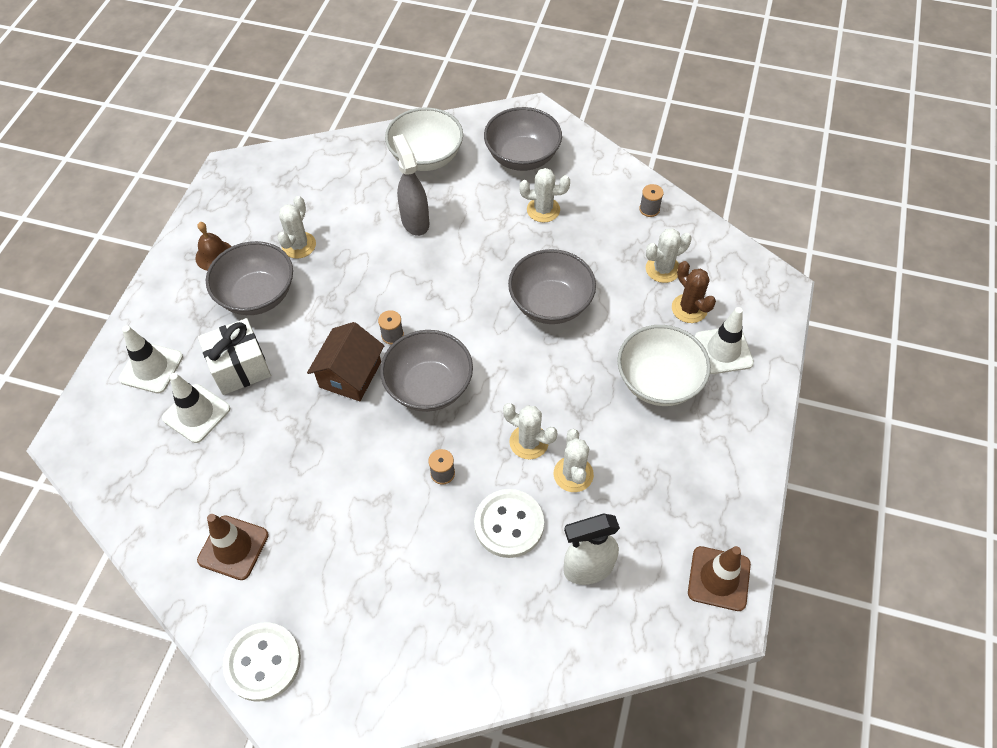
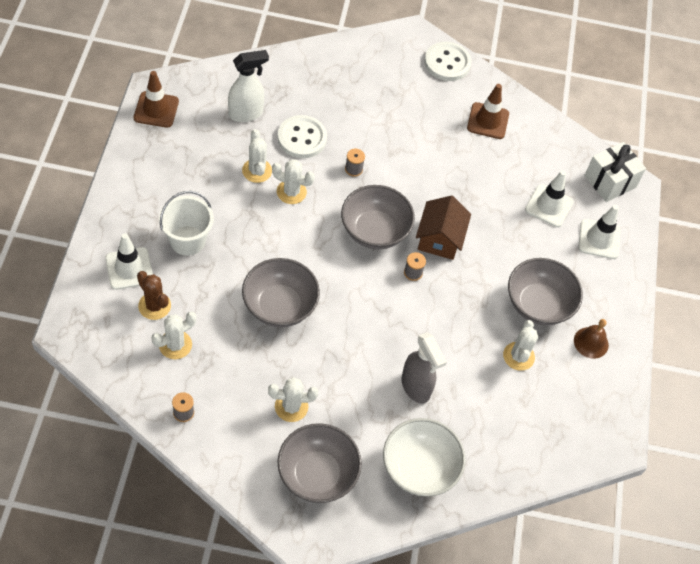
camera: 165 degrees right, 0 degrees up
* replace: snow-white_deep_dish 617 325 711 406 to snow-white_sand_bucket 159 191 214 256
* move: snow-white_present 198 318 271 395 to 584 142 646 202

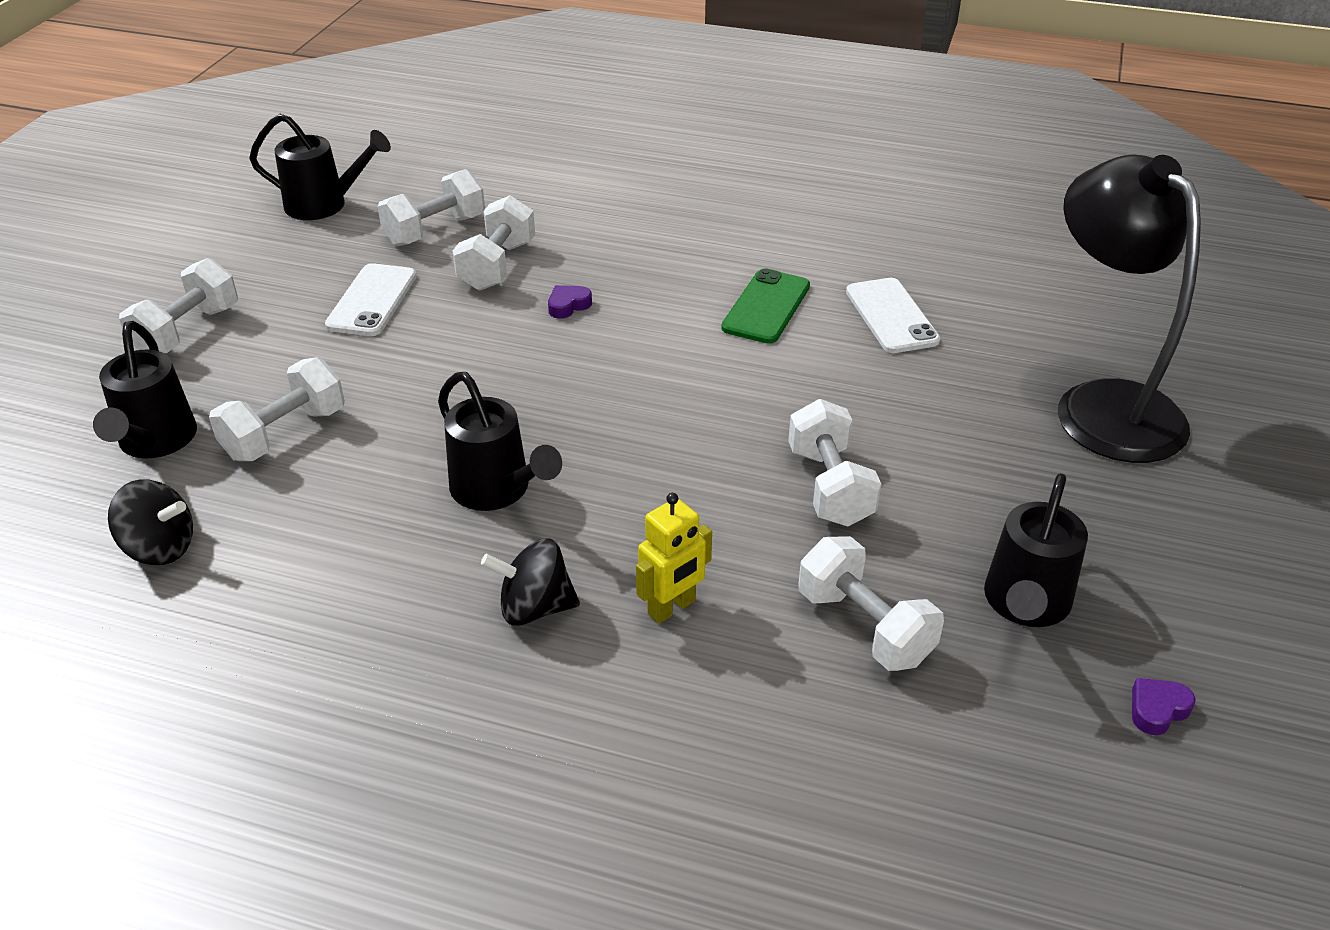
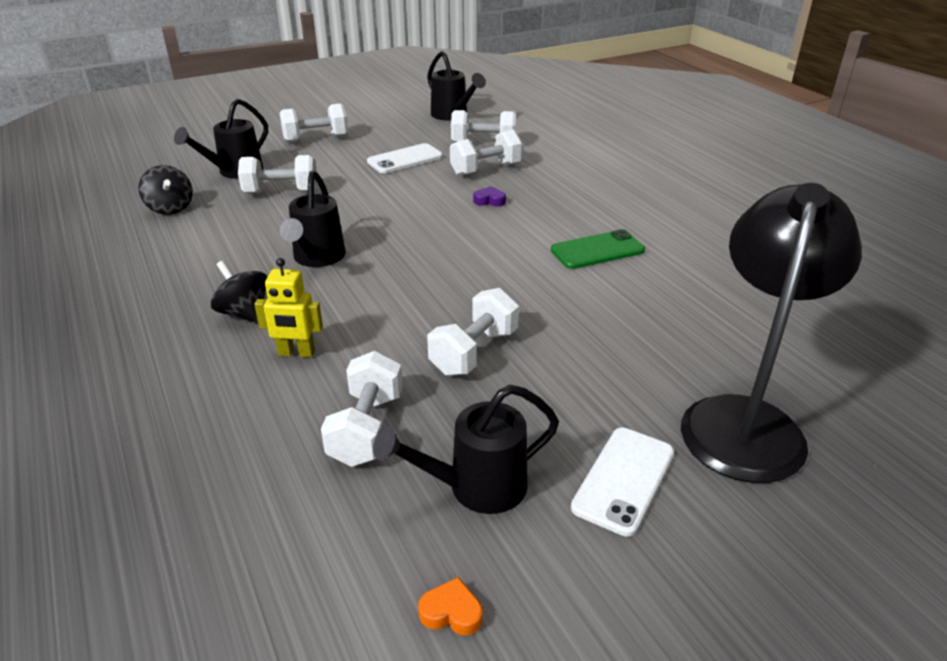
camera: 45 degrees right, 5 degrees down
* recolor: violet_heart_shape 1132 678 1196 735 to bright_orange_heart_shape 418 577 482 635
* move: snow-white_mobile_phone 846 278 940 353 to 571 427 674 536

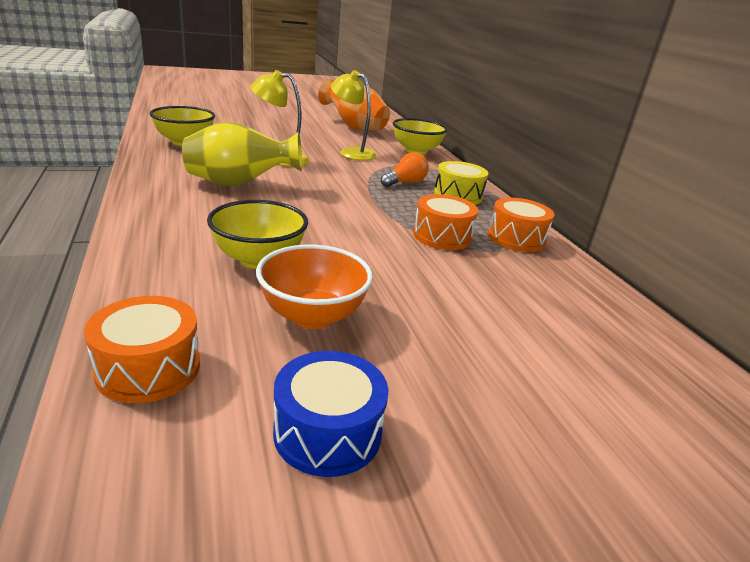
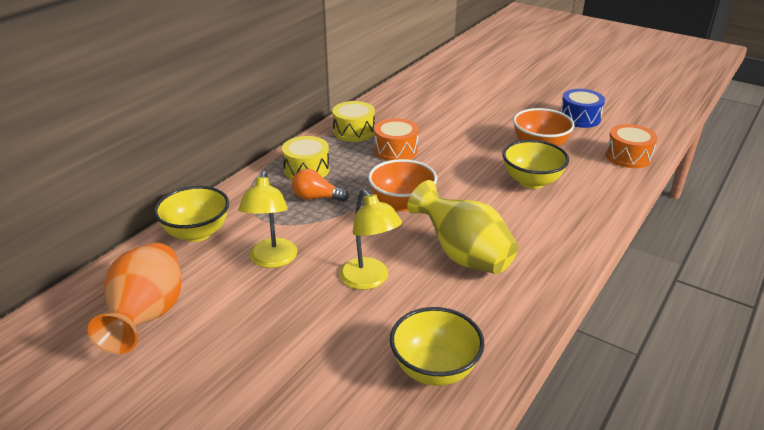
camera: 125 degrees left, 5 degrees up
* recolor: bright_orange_toy_drum 488 198 554 252 to yellow_toy_drum 332 101 375 142
* insert: bright_orange_deep_dish 368 159 437 211

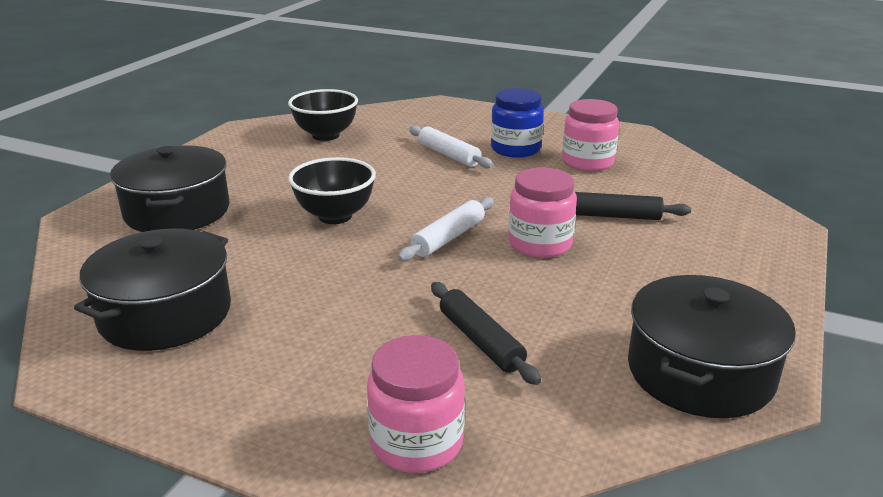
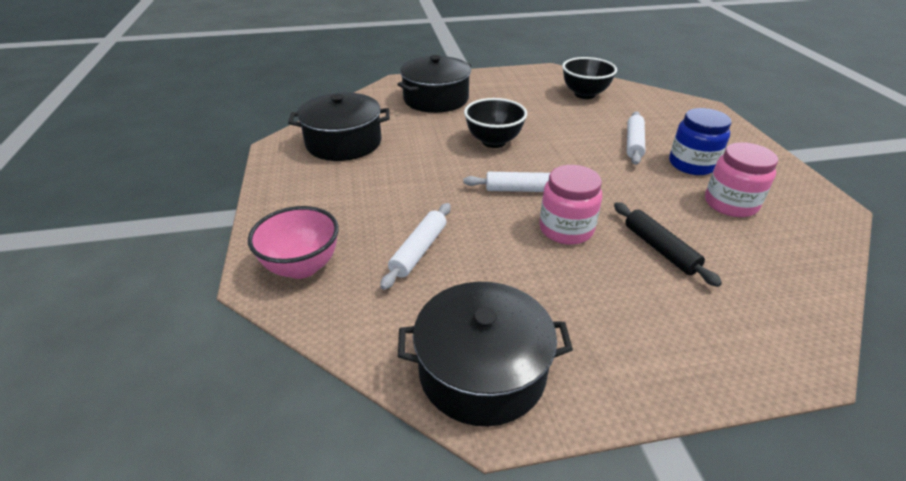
camera: 55 degrees right, 10 degrees up
* replace: rosy_jar 367 335 465 473 to rosy_deep_dish 248 206 339 279
* recolor: black_pastry_roller 431 282 541 385 to snow-white_pastry_roller 380 203 451 290

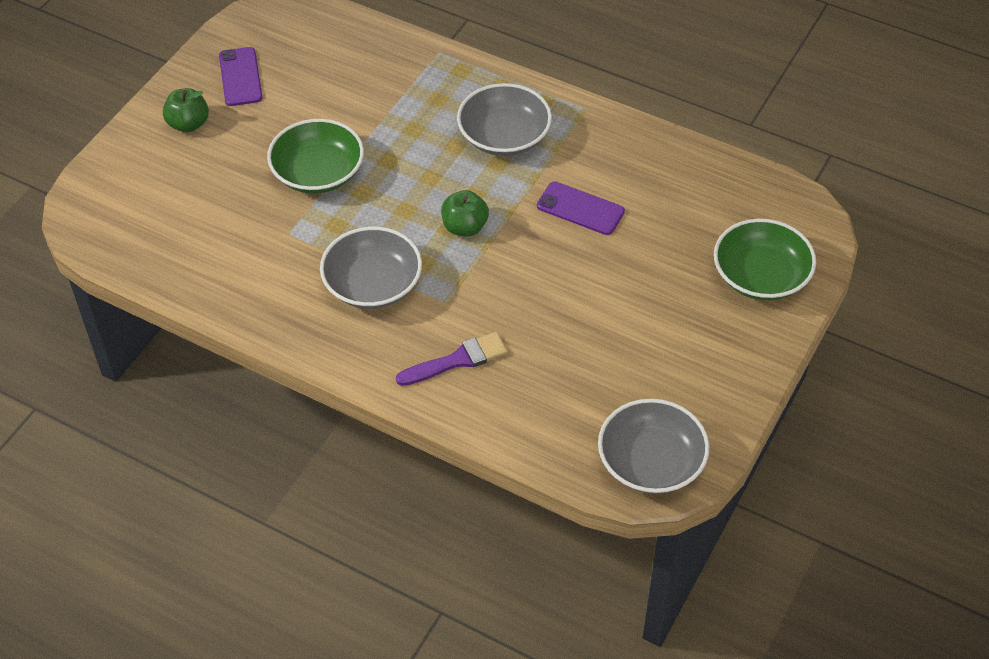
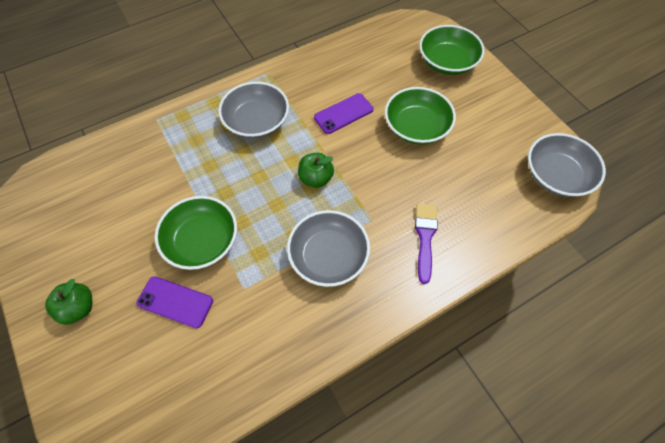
camera: 60 degrees left, 10 degrees up
* move: violet_mobile_phone 219 47 263 106 to 136 276 213 328
* insert: emerald_deep_dish 385 87 456 144

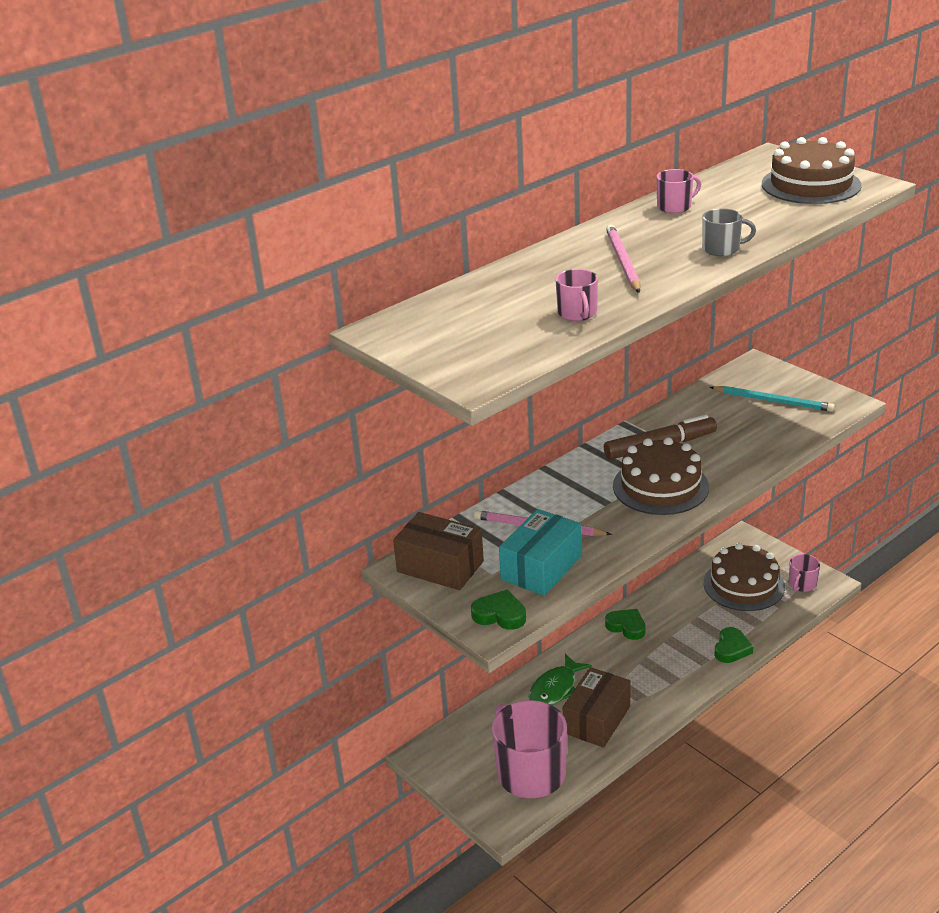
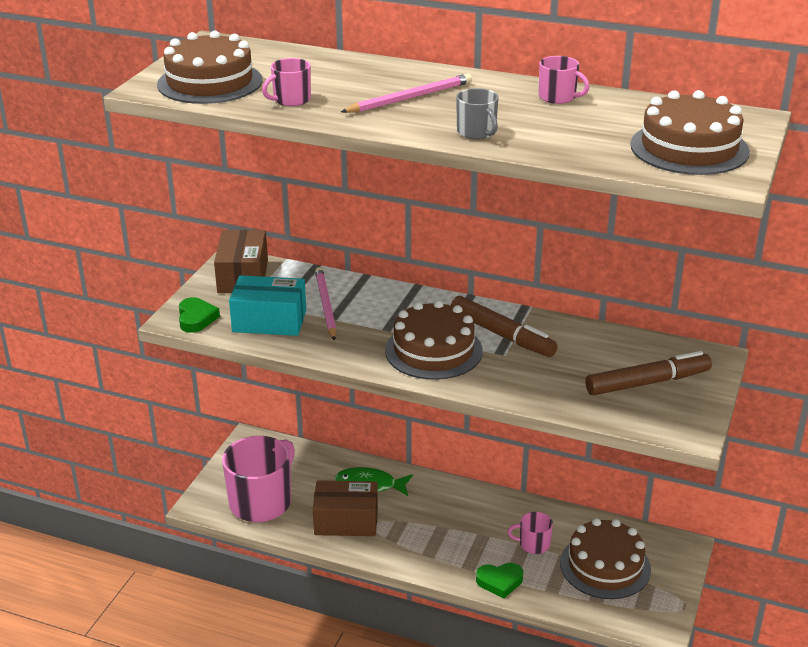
camera: 60 degrees right, 0 degrees up
* insert: brown_layer_cake 157 31 262 104
* move: rosy_mug 789 554 820 592 to 507 512 553 554
* replace: aqua_pencil 710 386 835 412 to brown_marker_pen 585 351 712 395
* delete: emerald_heart_shape 605 609 646 640

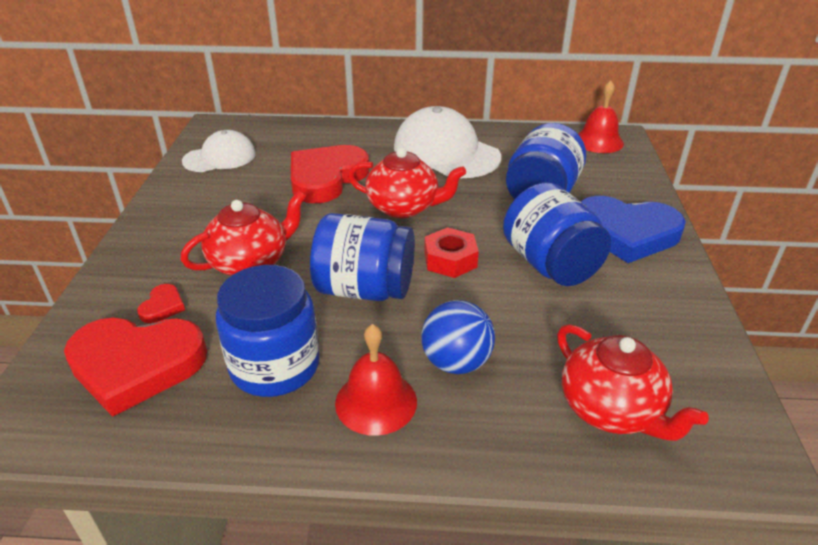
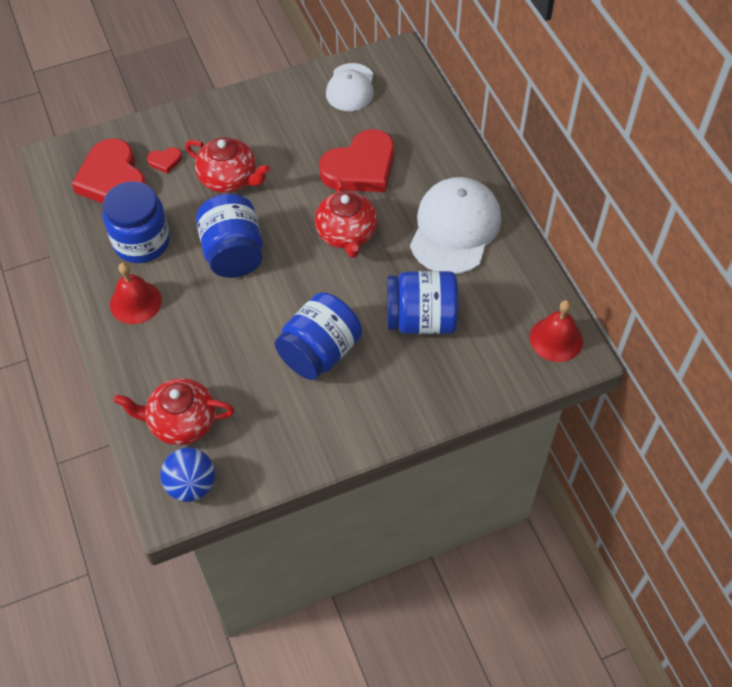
camera: 65 degrees right, 20 degrees up
* rotate: scarlet_teapot 557 324 709 441 = 114 378 235 446 60 degrees clockwise
* move: blue_ball 421 300 495 374 to 160 448 215 502
* rotate: scarlet_heart_shape 291 145 369 203 = 319 129 394 192 135 degrees clockwise
* rotate: snow-white_peaked_cap 182 130 256 172 = 326 63 374 111 60 degrees clockwise
* delete: scarlet_nut 424 227 479 278
* delete: blue_heart_shape 580 196 686 263

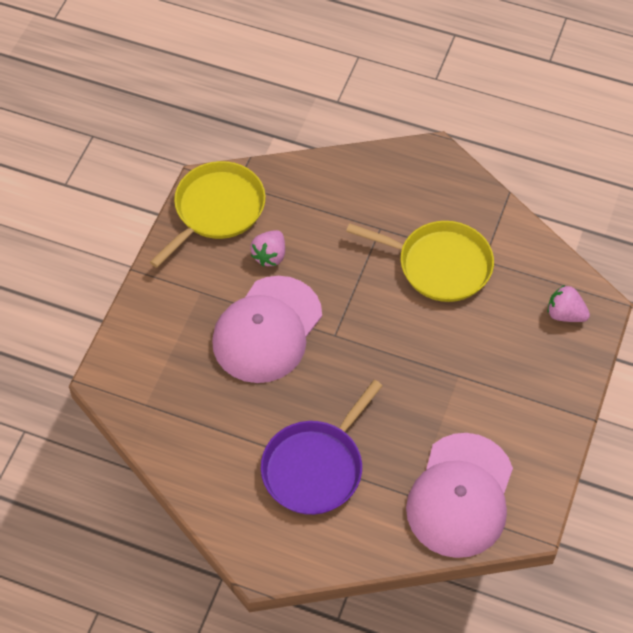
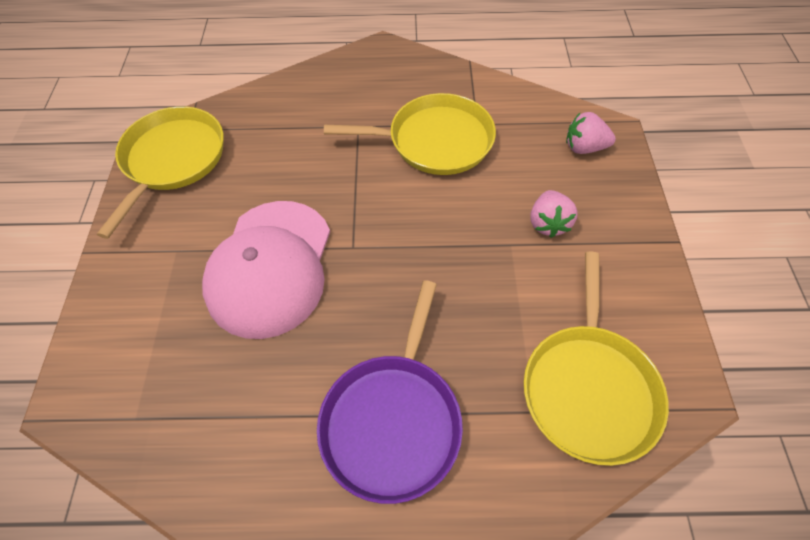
camera: 20 degrees left, 0 degrees up
* replace: rosy_peaked_cap 406 433 513 558 to yellow_skillet 524 252 669 466
* move: rosy_berry 250 230 285 266 to 530 190 578 238

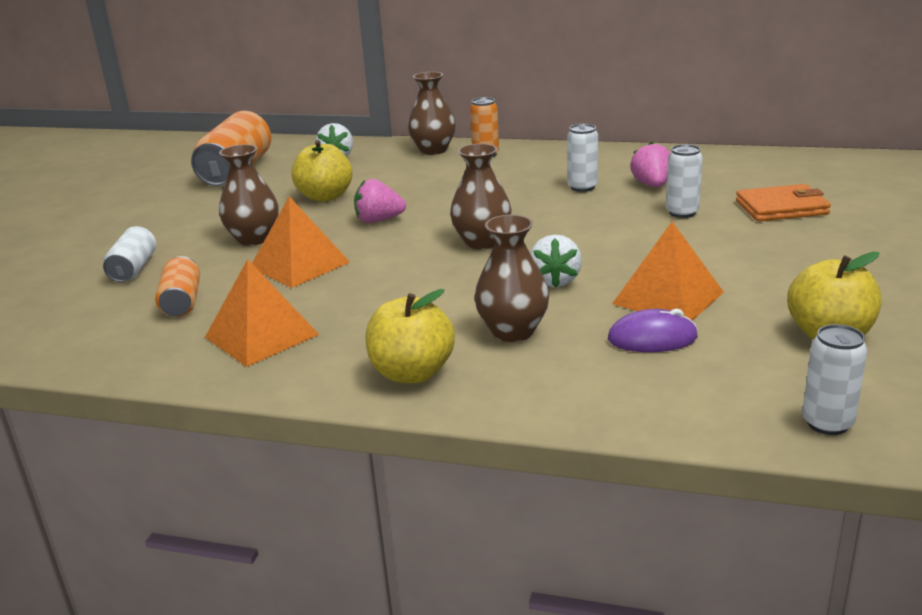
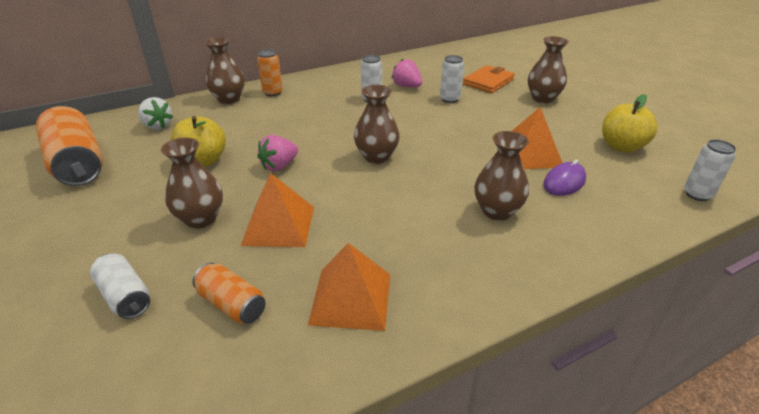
camera: 45 degrees left, 10 degrees up
* insert: brown_vase 528 36 569 103
* delete: yellow_apple_fruit 365 289 455 383
* delete: snow-white_berry 530 235 582 288

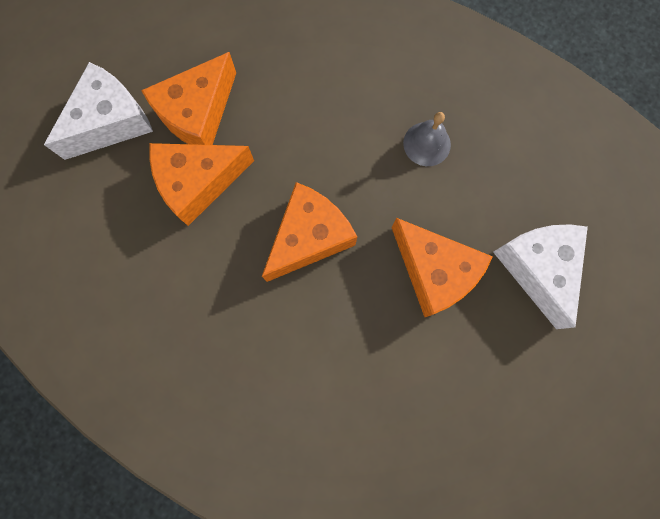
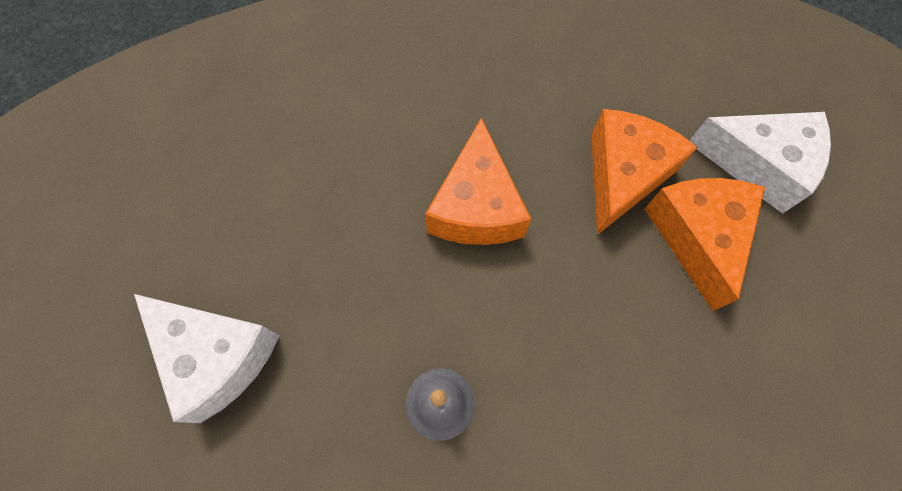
camera: 140 degrees right, 10 degrees down
* rotate: snow-white_cheese_wedge 44 62 153 160 = 689 112 831 214 75 degrees counterclockwise
* delete: bright_orange_cheese_wedge 392 218 493 317

